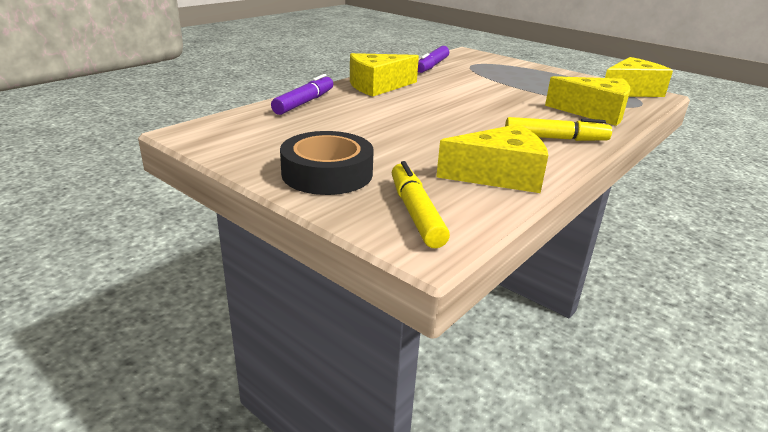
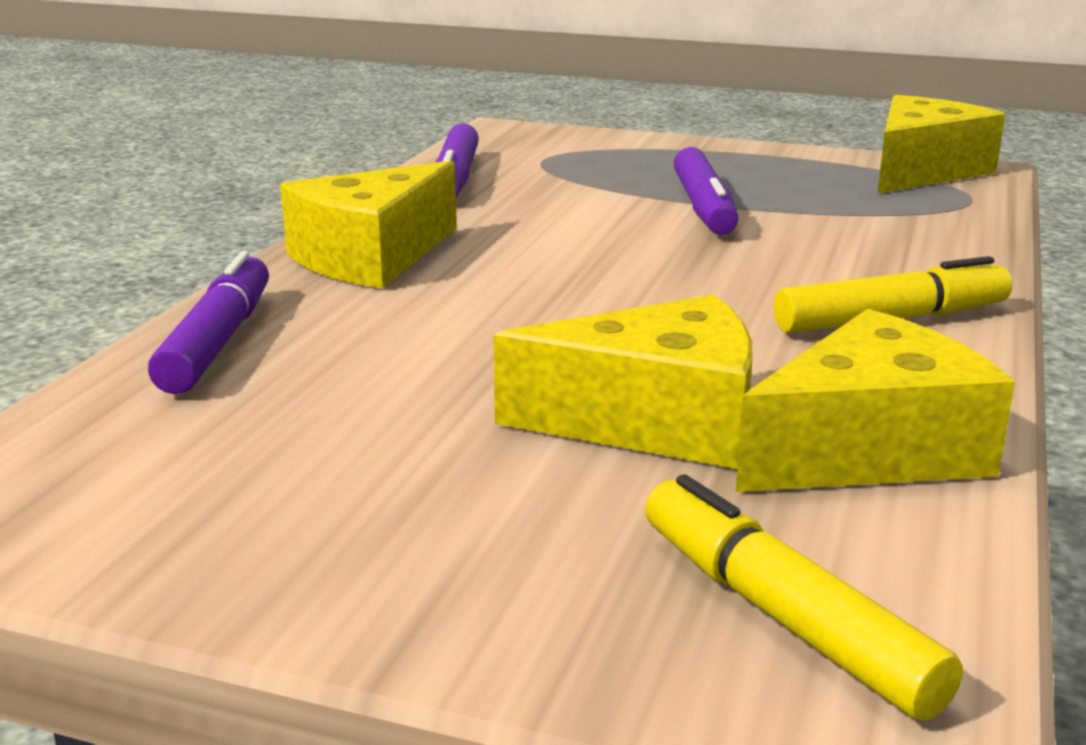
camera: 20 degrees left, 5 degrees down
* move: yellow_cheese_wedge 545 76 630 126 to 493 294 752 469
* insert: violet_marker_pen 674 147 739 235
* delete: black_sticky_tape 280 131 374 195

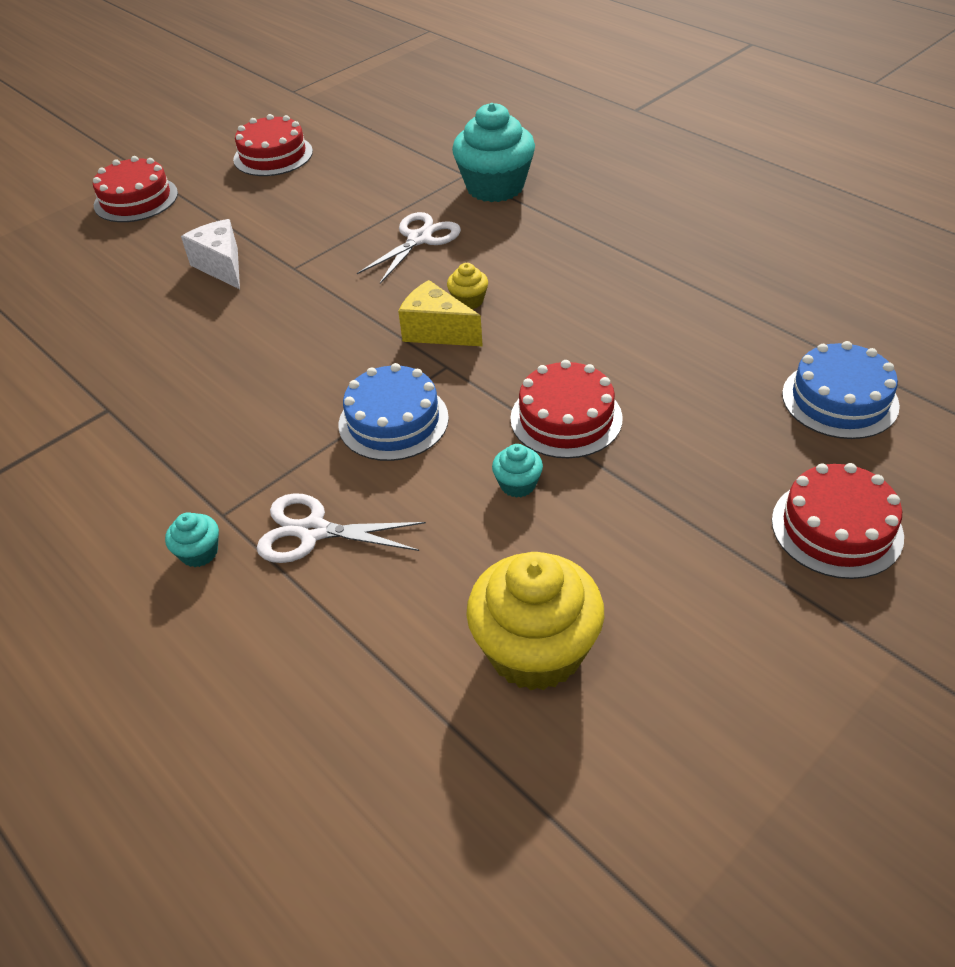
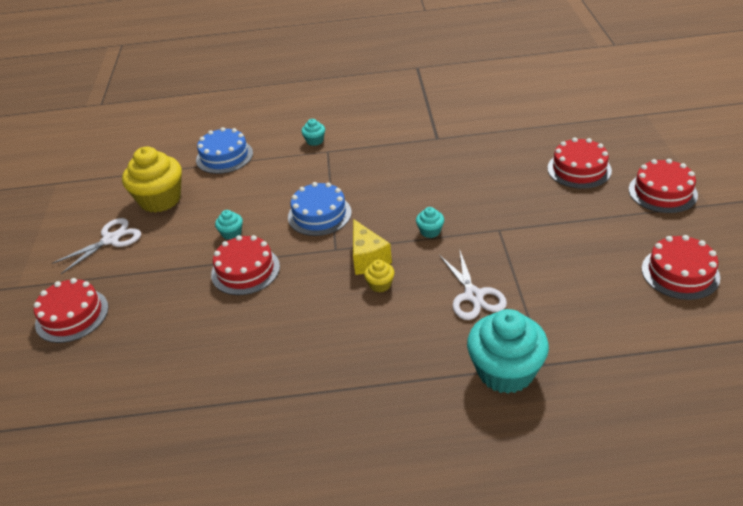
camera: 130 degrees right, 5 degrees down
* move: snow-white_pair_of_scissors 257 493 426 563 to 52 218 141 274
* move: blue_layer_cake 782 341 900 439 to 196 127 253 174
* rotate: yellow_cheese_wedge 398 280 483 346 = 353 219 392 275 90 degrees clockwise
* insert: aqua_muffin 416 207 444 238
* insert: scarlet_layer_cake 547 138 612 189
* delete: snow-white_cheese_wedge 181 219 240 289

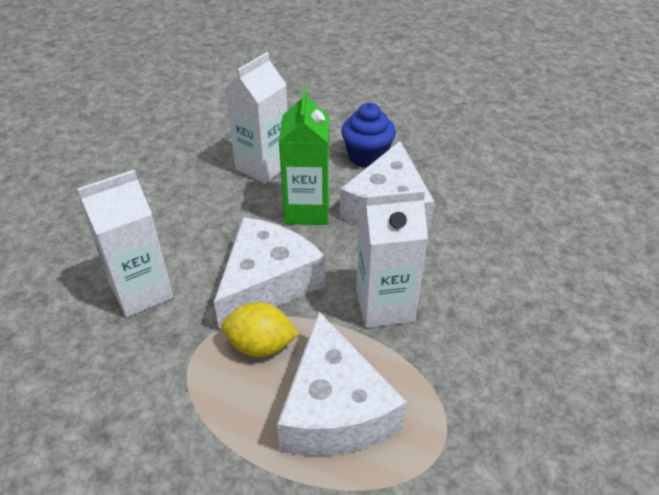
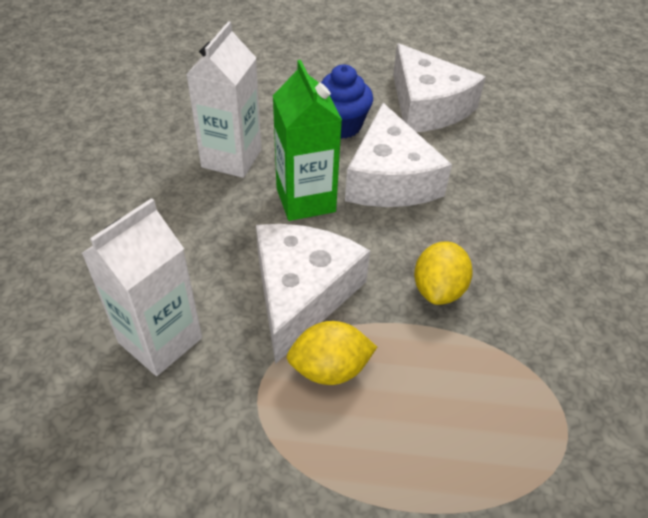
camera: 20 degrees left, 5 degrees up
* move: snow-white_cheese_wedge 277 312 407 456 to 393 43 486 132
* replace: snow-white_juice_carton 356 190 428 328 to yellow_toy_lemon 414 241 473 305

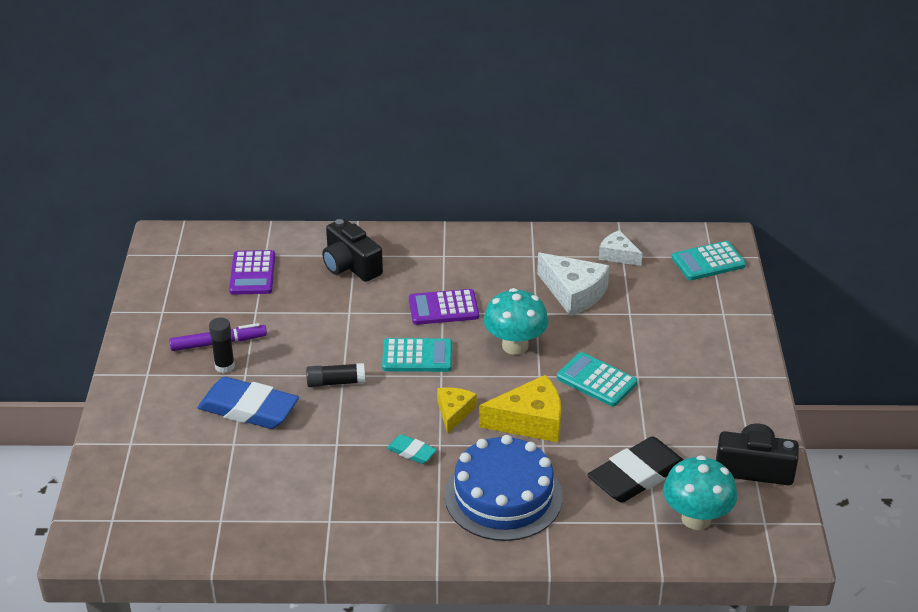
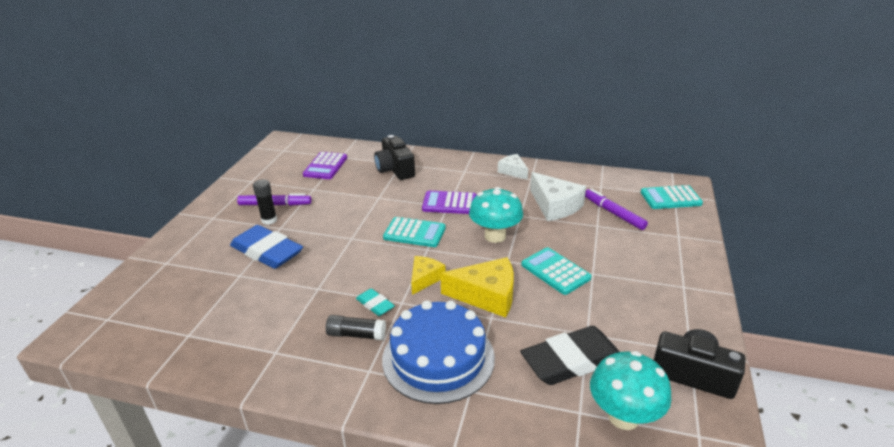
camera: 15 degrees right, 5 degrees down
* move: black_stick_of_glue 306 363 365 387 to 326 315 386 340
* move: snow-white_cheese_wedge 599 230 642 266 to 498 154 528 180
* insert: violet_marker_pen 585 188 648 230

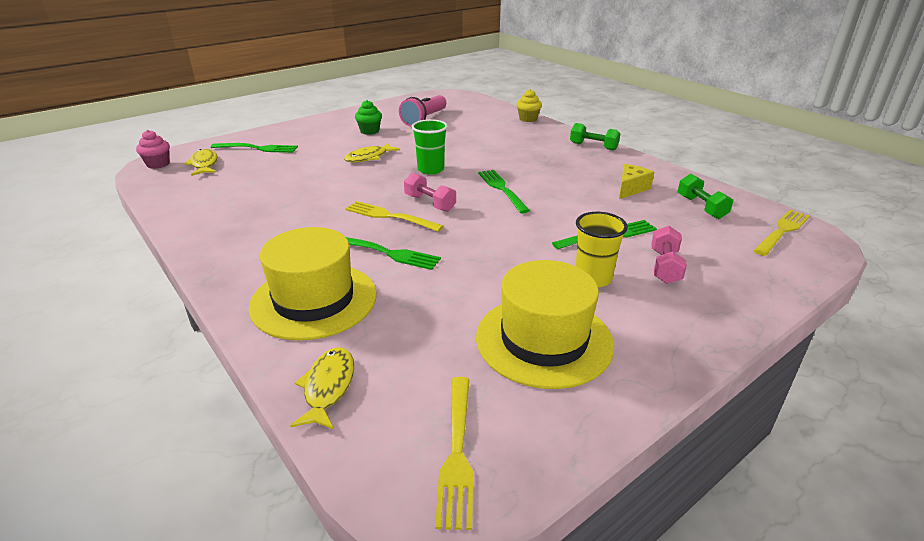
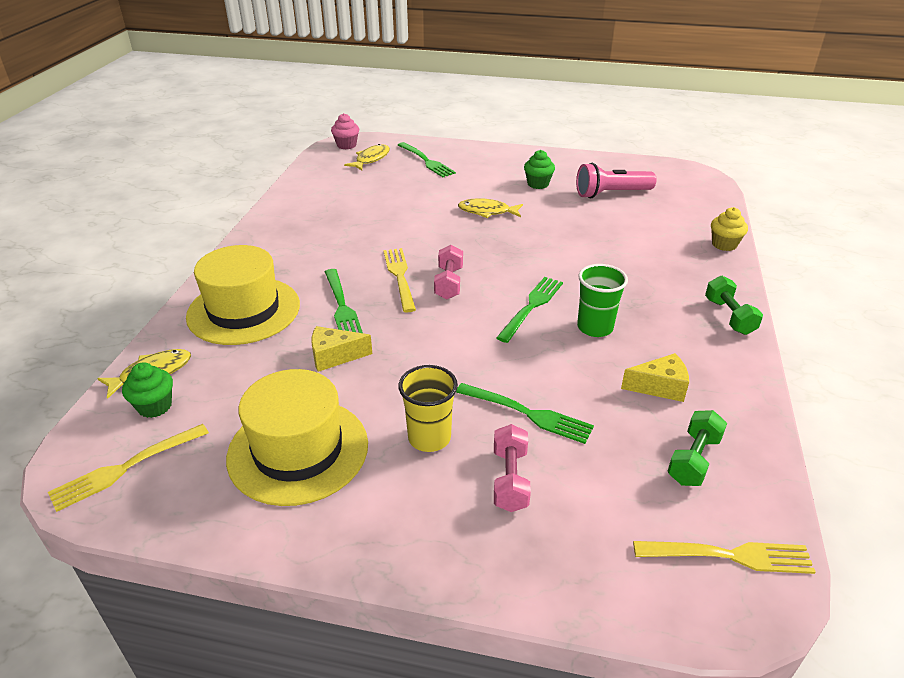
camera: 50 degrees right, 5 degrees up
* insert: emerald_muffin 122 362 173 418
* insert: yellow_cheese_wedge 311 326 372 372
* rotate: rosy_dumbbell 651 226 687 284 = 494 424 531 512 60 degrees counterclockwise
* move: emerald_tumbler 411 119 448 174 to 577 264 628 337

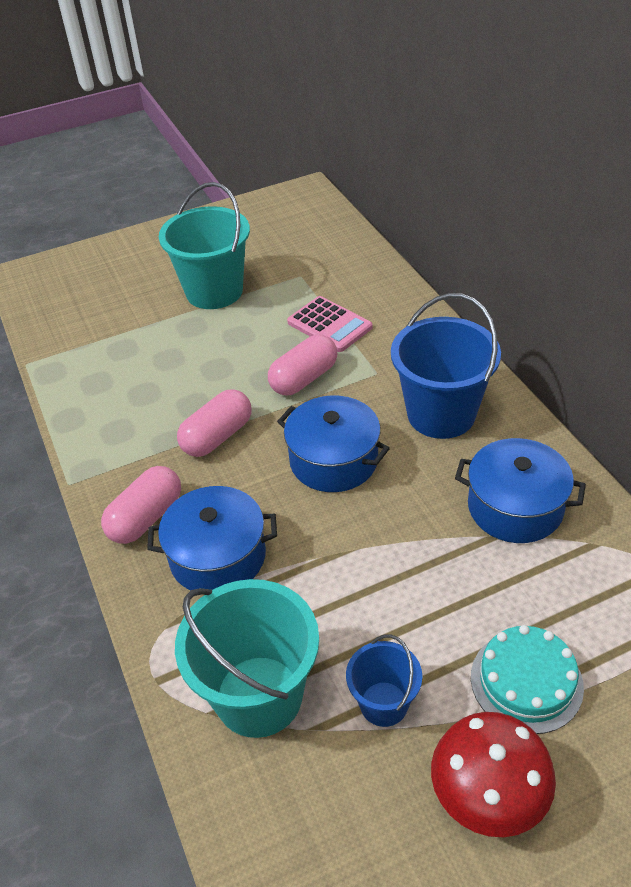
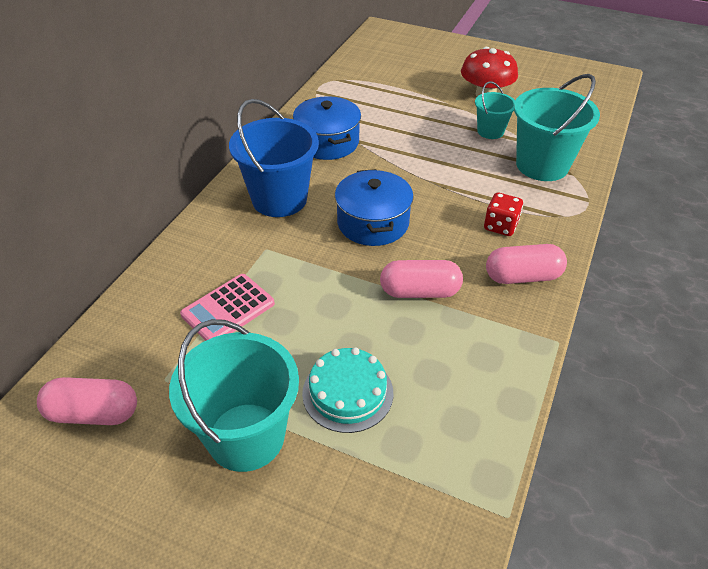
camera: 135 degrees left, 0 degrees up
* move: rosy_pill_shape 268 335 337 396 to 37 377 137 425
* rotate: rosy_adding_machine 287 296 373 352 = 180 274 275 341 135 degrees counterclockwise
* move: aqua_layer_cake 471 625 584 734 to 302 347 393 433
* recolor: blue_sand_bucket 346 635 422 727 to aqua_sand_bucket 475 81 515 139
* replace: blue_stockpot 147 486 277 591 to scarlet_game_die 484 192 523 236

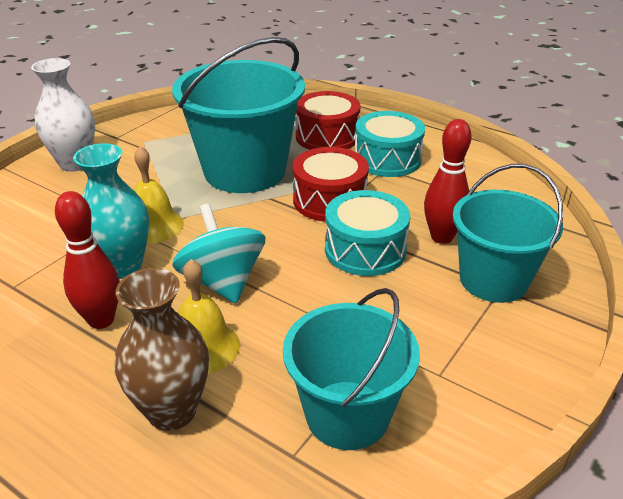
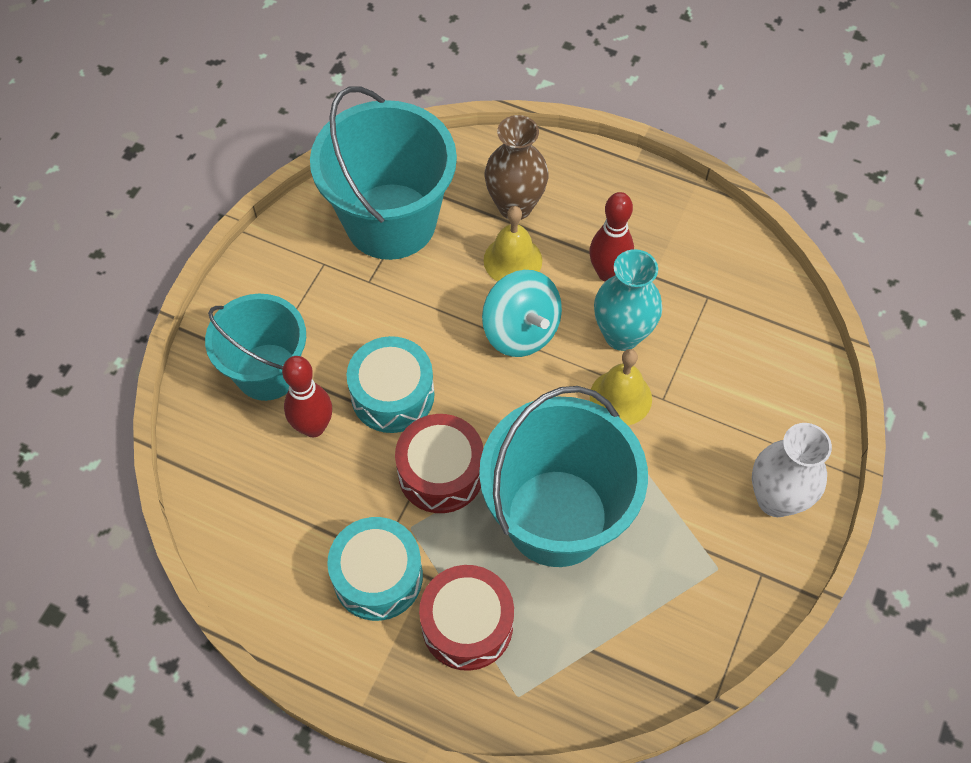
camera: 170 degrees right, 25 degrees up
* resize: aqua_sand_bucket 283 288 420 450 = 310 86 457 260 x1.52

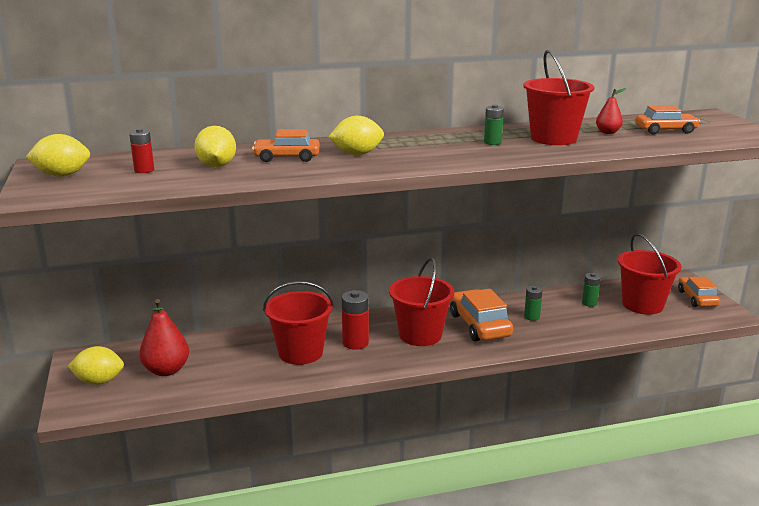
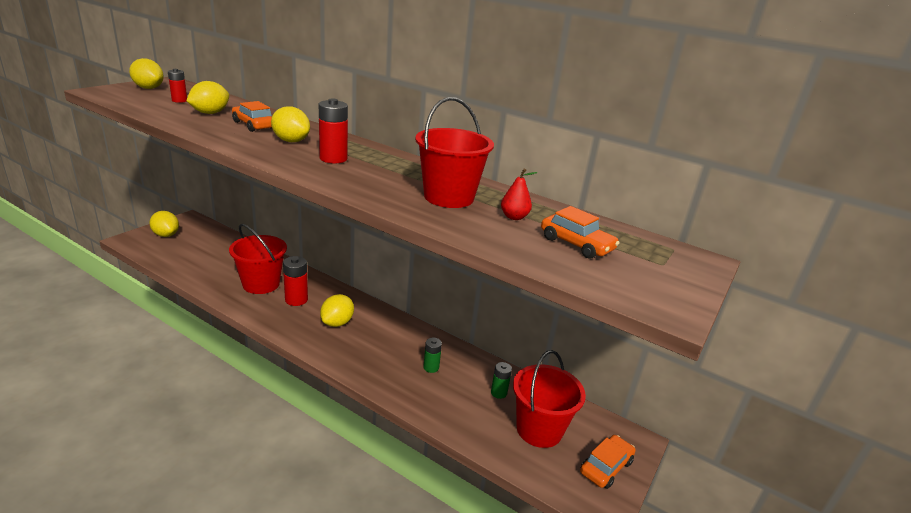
camera: 45 degrees right, 5 degrees up
* insert: scarlet_power_cell 319 99 348 163
* replace: scarlet_sand_bucket 389 258 454 346 to yellow_toy_lemon 320 294 354 327
* delete: scarlet_pear_fruit 139 299 189 376
* delete: bright_orange_car 450 289 513 341
* delete: emerald_power_cell 484 105 504 145

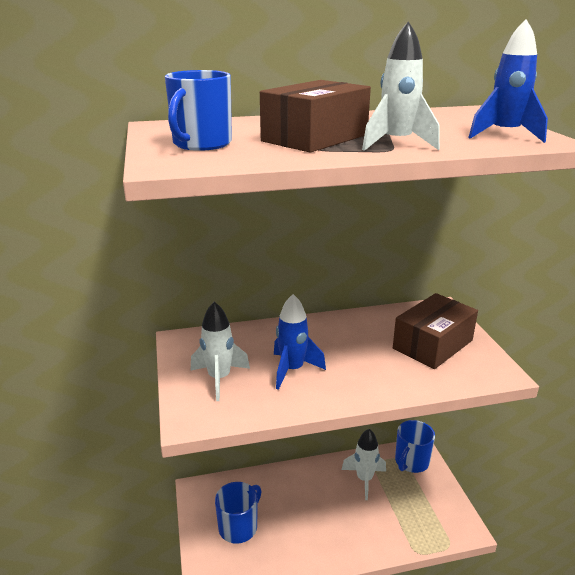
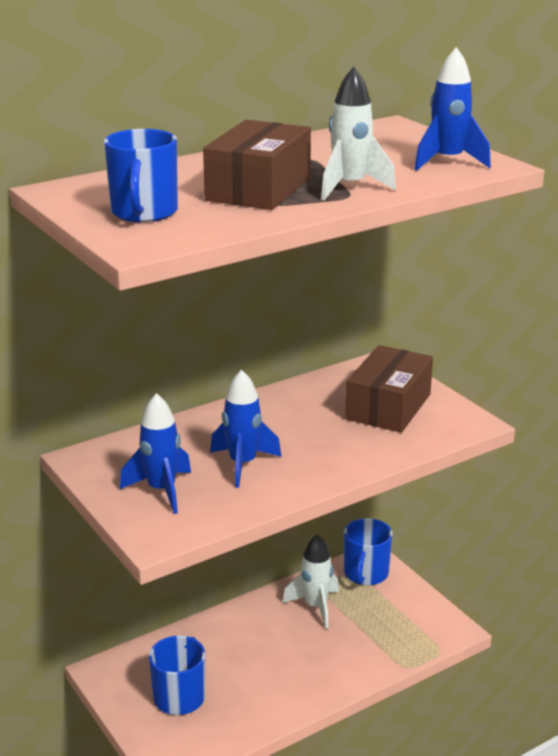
camera: 20 degrees left, 0 degrees up
* recolor: snow-white_rocket 191 302 250 401 to blue_rocket 120 393 191 514

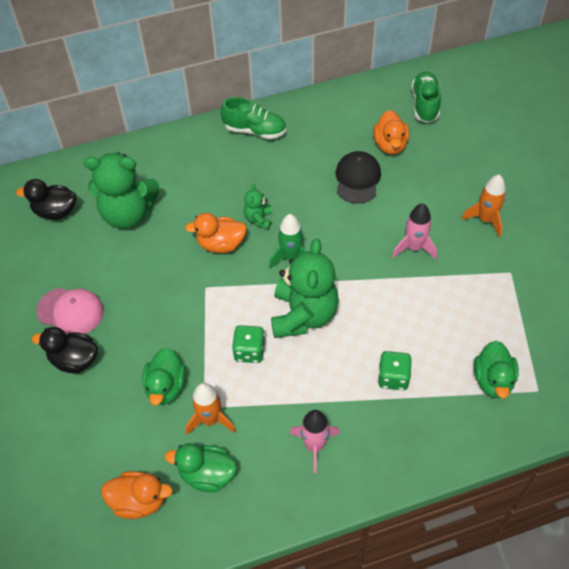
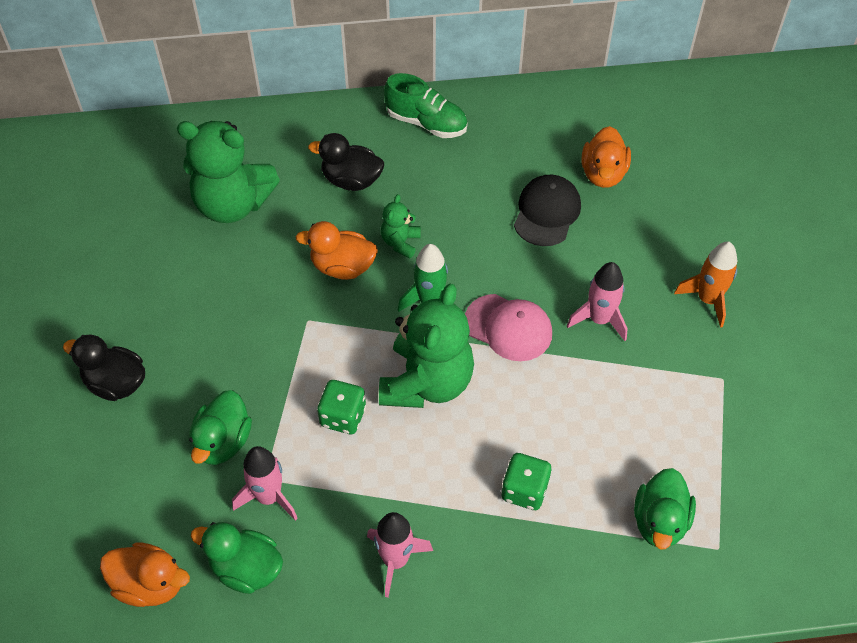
camera: 10 degrees right, 0 degrees up
* recolor: bright_orange_rocket 186 383 236 435 to rosy_rocket 232 446 298 521
* move: black_duck 16 179 76 220 to 308 133 384 191
* move: rosy_peaked_cap 36 288 104 334 to 465 294 552 361
* delete: emerald_lace-up_shoe 411 71 441 123

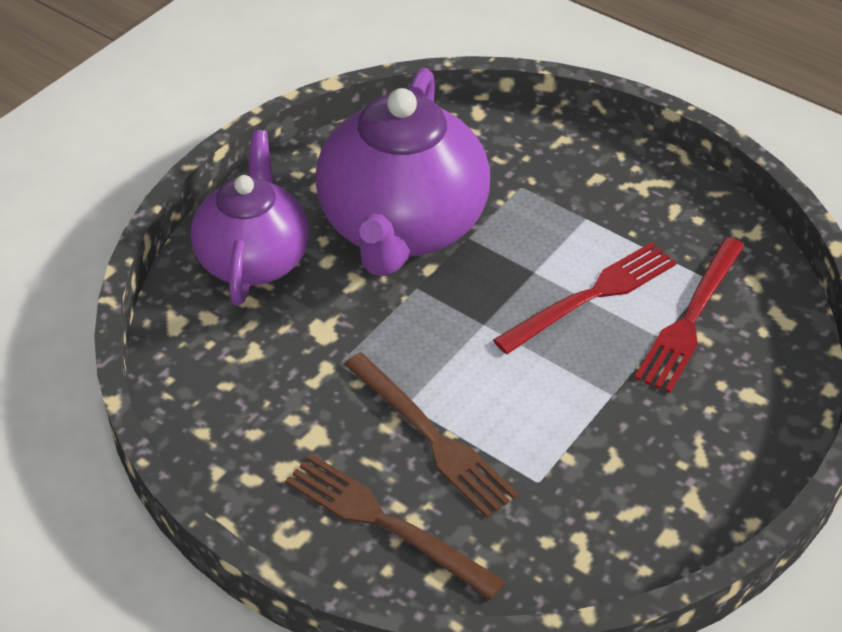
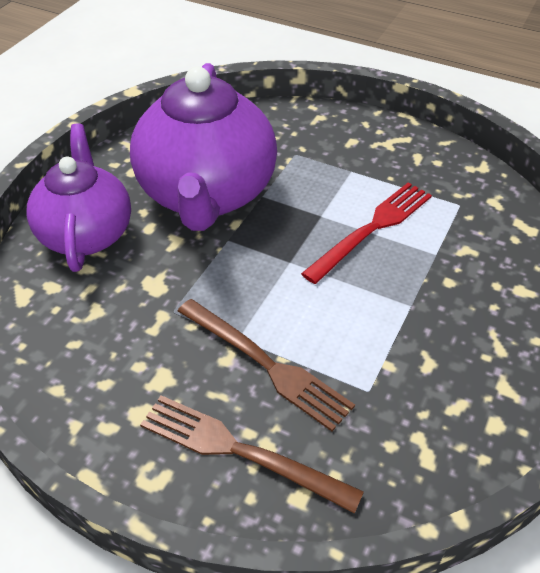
camera: 10 degrees left, 0 degrees up
* delete: scarlet_table_fork 634 237 745 393

